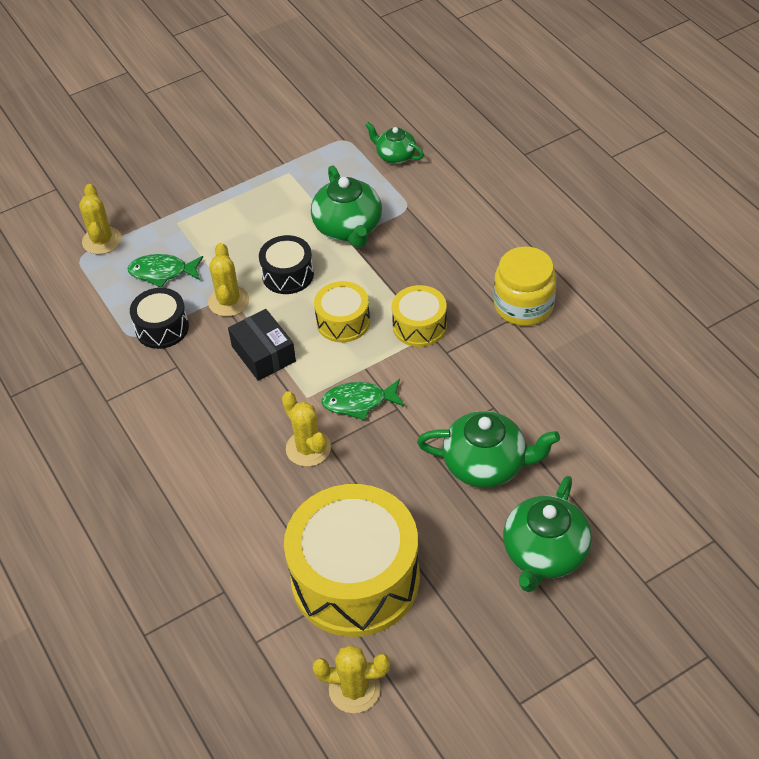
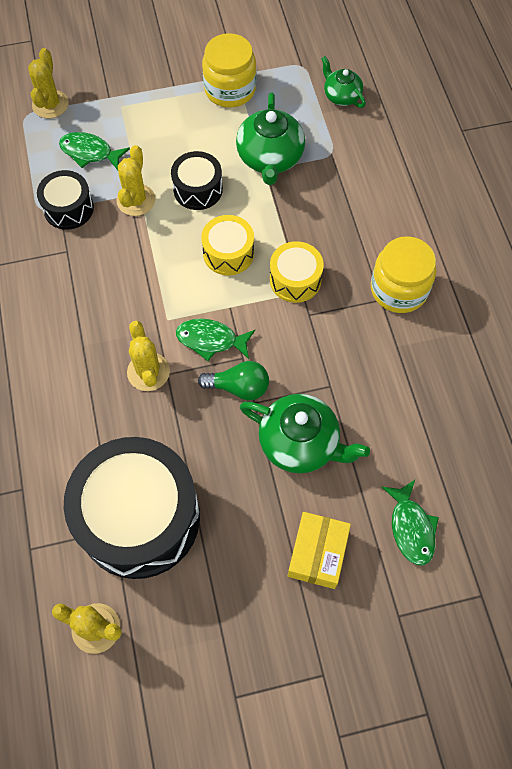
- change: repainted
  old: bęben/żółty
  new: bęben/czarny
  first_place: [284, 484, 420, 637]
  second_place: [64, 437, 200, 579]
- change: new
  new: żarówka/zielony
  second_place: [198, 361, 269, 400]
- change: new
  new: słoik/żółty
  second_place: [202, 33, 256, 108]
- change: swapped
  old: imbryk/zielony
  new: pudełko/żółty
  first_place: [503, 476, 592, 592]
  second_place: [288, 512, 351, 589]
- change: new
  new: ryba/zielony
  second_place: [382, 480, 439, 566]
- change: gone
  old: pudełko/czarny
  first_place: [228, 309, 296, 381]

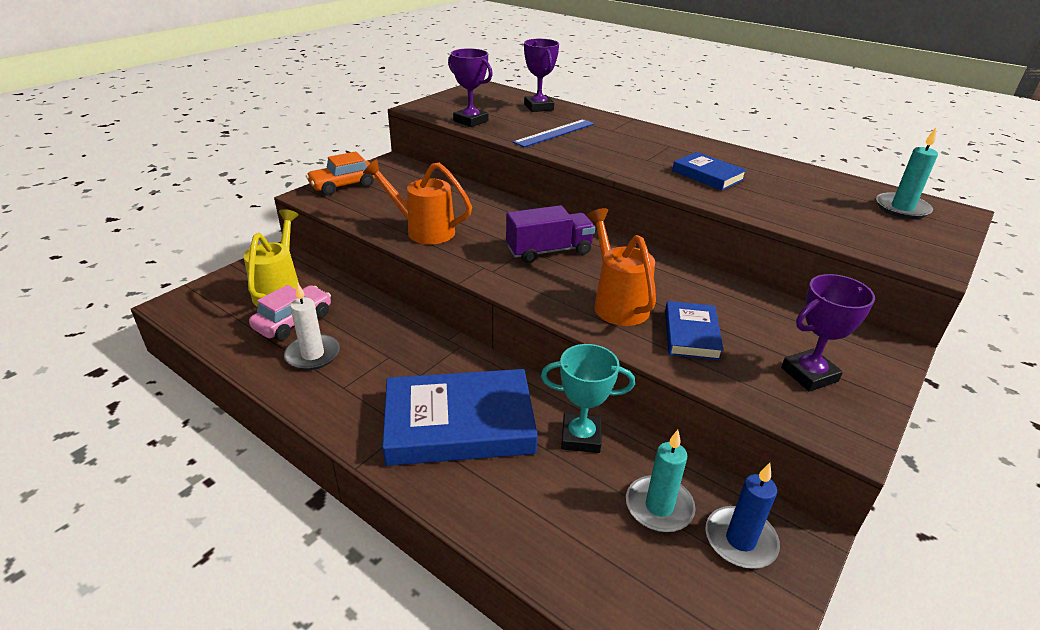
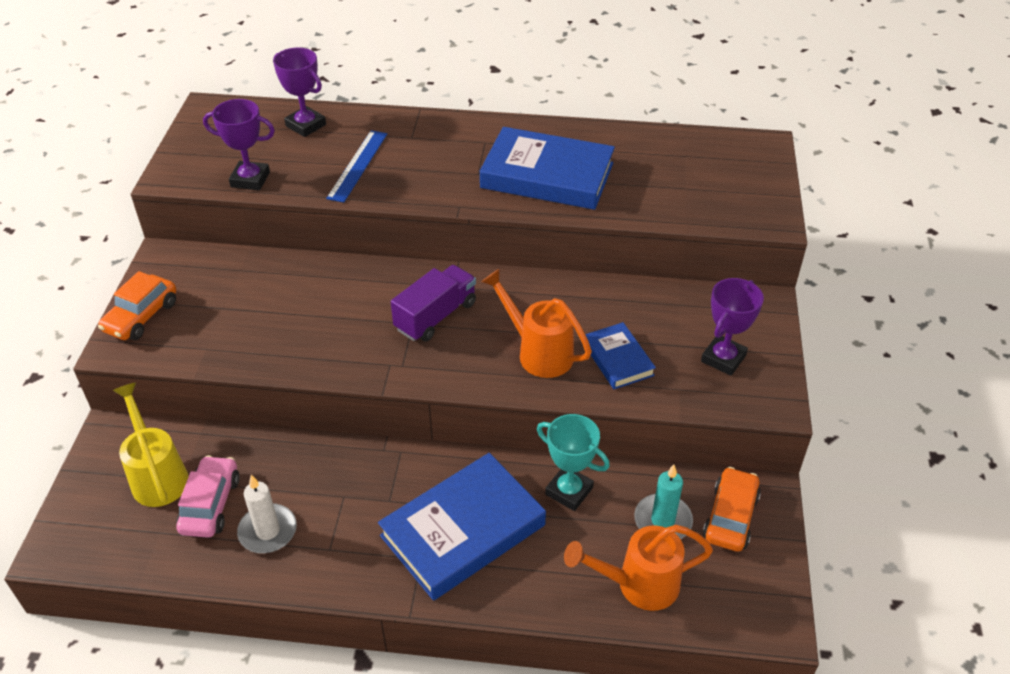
- change: scaled
  old: książka/niebieski
  first_place: [672, 152, 747, 191]
  second_place: [480, 127, 615, 210]
  factor: 1.89
- change: rotated
  old: puchar/turkusowy
  first_place: [541, 344, 635, 453]
  second_place: [537, 414, 610, 511]
  degrees: 60
- change: shifted
  old: konewka/pomarańczowy
  first_place: [363, 159, 472, 244]
  second_place: [564, 525, 713, 611]
- change: swapped
  old: świeca/niebieski
  new: samochód/pomarańczowy
  first_place: [705, 463, 780, 569]
  second_place: [703, 467, 761, 552]
- change: gone
  old: świeca/turkusowy
  first_place: [876, 128, 938, 219]

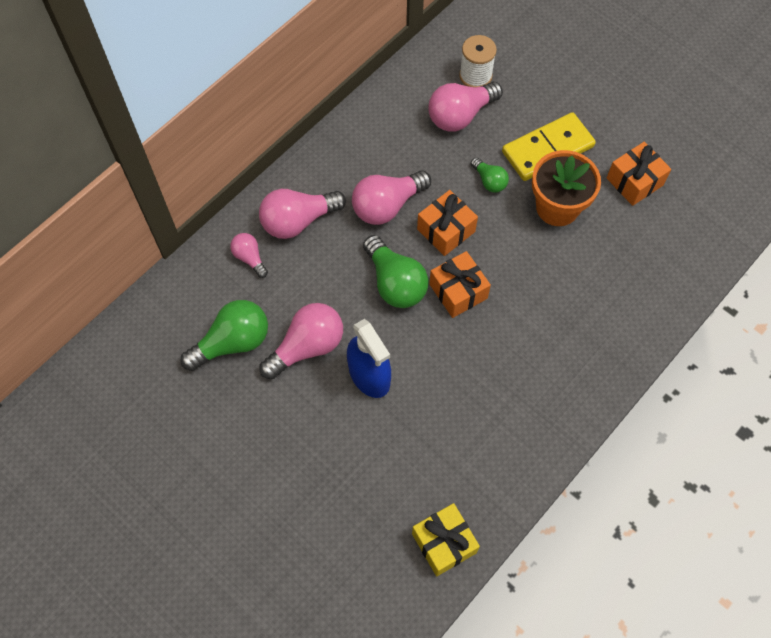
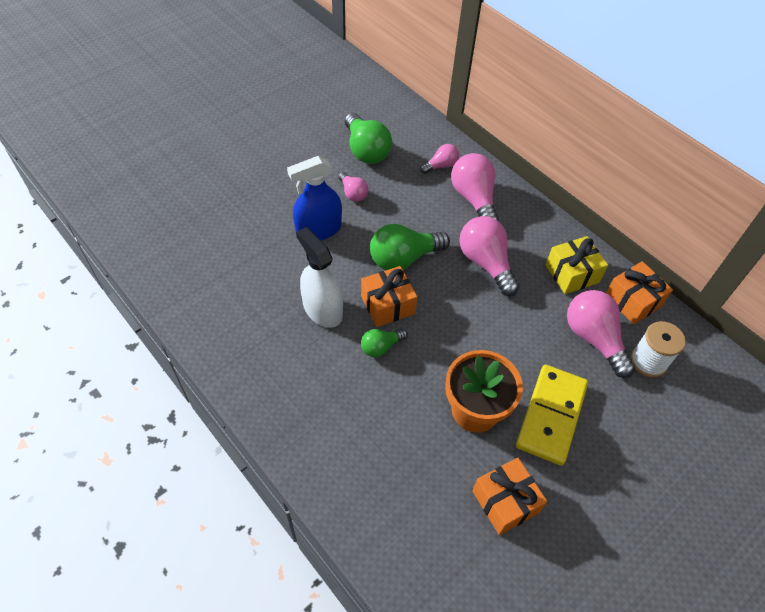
- change: new
  new: spryskiwacz/biały
  second_place: [296, 227, 343, 328]
- change: scaled
  old: żarówka/różowy
  first_place: [260, 303, 343, 379]
  second_place: [339, 172, 368, 202]
  factor: 0.55
- change: shifted
  old: żarówka/zielony
  first_place: [471, 157, 509, 193]
  second_place: [361, 329, 408, 357]
- change: rotated
  old: kostka domina/żółty
  first_place: [502, 112, 596, 181]
  second_place: [516, 365, 588, 466]
  degrees: 45
- change: shifted
  old: prezent/żółty
  first_place: [412, 503, 480, 576]
  second_place: [546, 236, 608, 294]
- change: shifted
  old: prezent/pomarańczowy
  first_place: [417, 190, 478, 256]
  second_place: [606, 261, 673, 324]

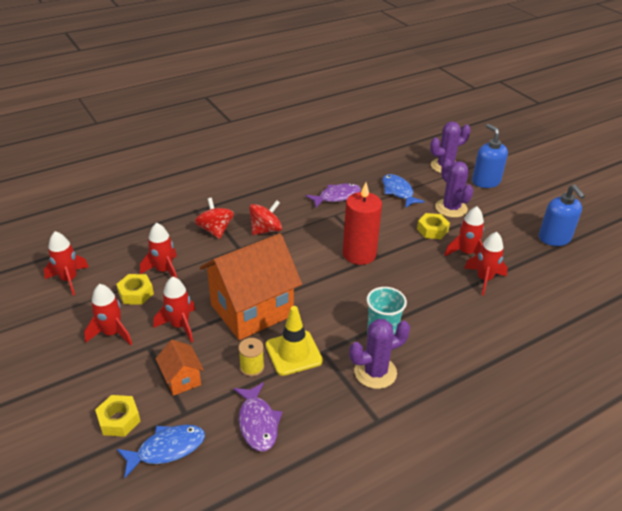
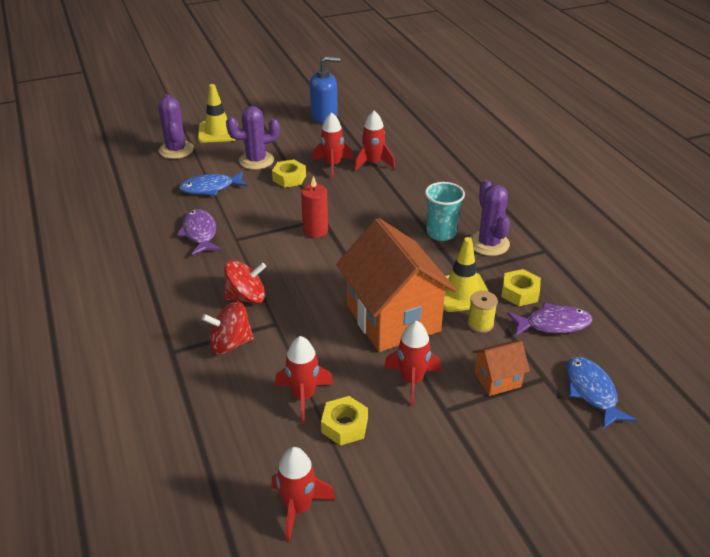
- change: swapped
  old: dozownik mydła/niebieski
  new: pachołek/żółty
  first_place: [472, 124, 508, 188]
  second_place: [198, 84, 238, 143]
- change: rotated
  old: bączek/czerwony
  first_place: [249, 200, 282, 235]
  second_place: [224, 260, 266, 304]
  degrees: 105
- change: scaled
  old: świeca/czerwony
  first_place: [343, 182, 382, 265]
  second_place: [301, 176, 328, 238]
  factor: 0.65
- change: shifted
  old: nakrętka/żółty
  first_place: [95, 395, 141, 437]
  second_place: [501, 269, 541, 306]
- change: gone
  old: rakieta/czerwony
  first_place: [84, 284, 132, 345]

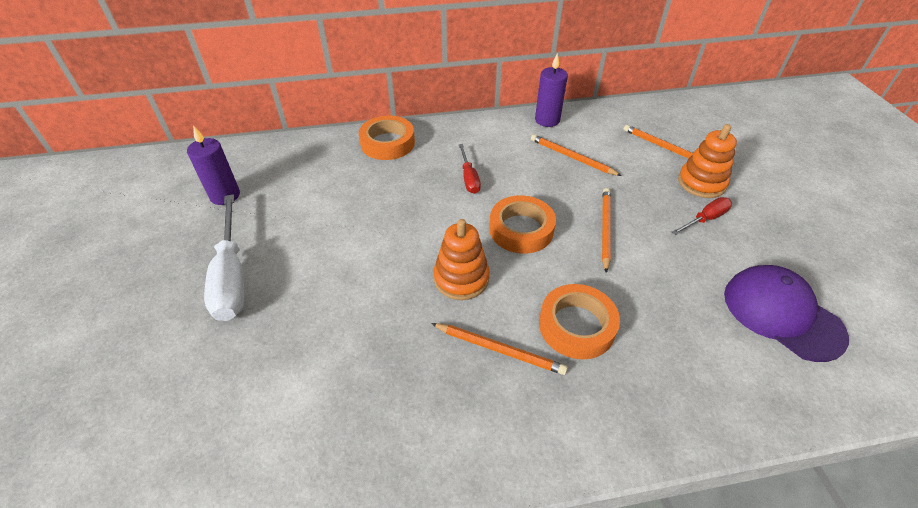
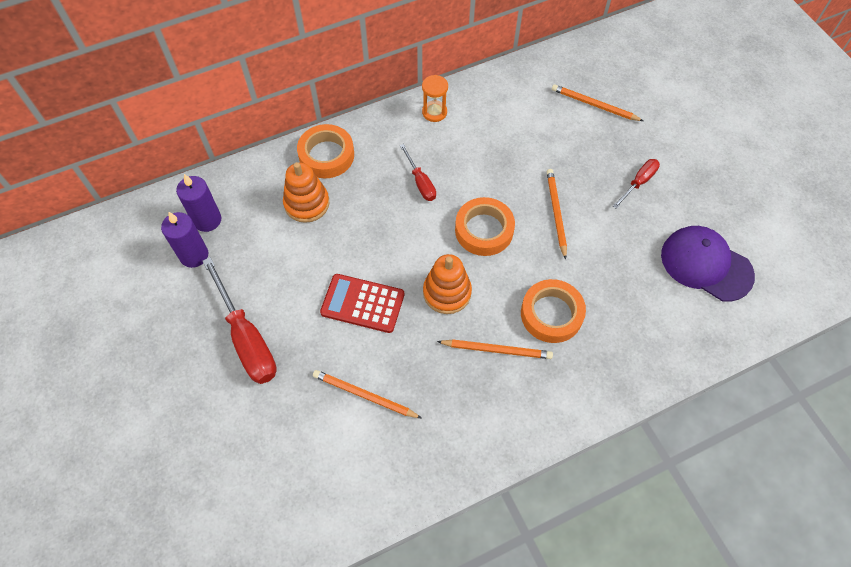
- change: shifted
  old: świeca/fioletowy
  first_place: [535, 53, 568, 127]
  second_place: [176, 174, 221, 232]
- change: repainted
  old: śrubokręt/biały
  new: śrubokręt/czerwony
  first_place: [204, 194, 245, 321]
  second_place: [202, 257, 277, 384]
- change: shifted
  old: zabawka nakładanka/pomarańczowy
  first_place: [678, 124, 737, 198]
  second_place: [283, 162, 330, 223]
- change: shifted
  old: ołówek/pomarańczowy
  first_place: [531, 134, 622, 176]
  second_place: [313, 370, 421, 418]
- change: new
  new: kalkulator/czerwony
  second_place: [320, 274, 404, 333]
- change: new
  new: klepsydra/pomarańczowy
  second_place: [422, 75, 448, 122]

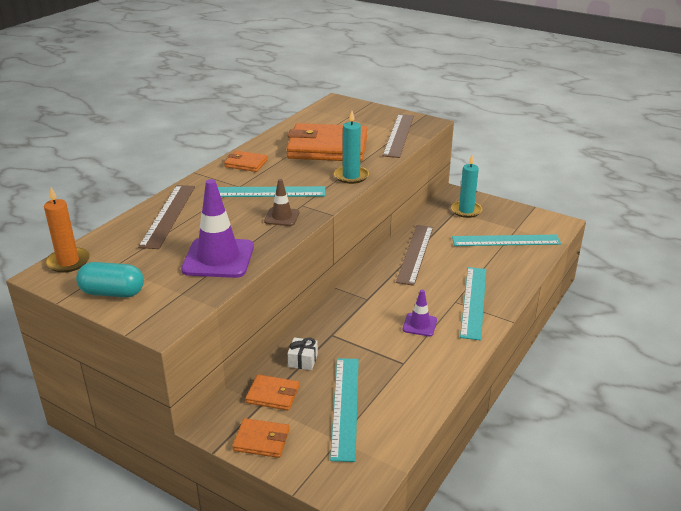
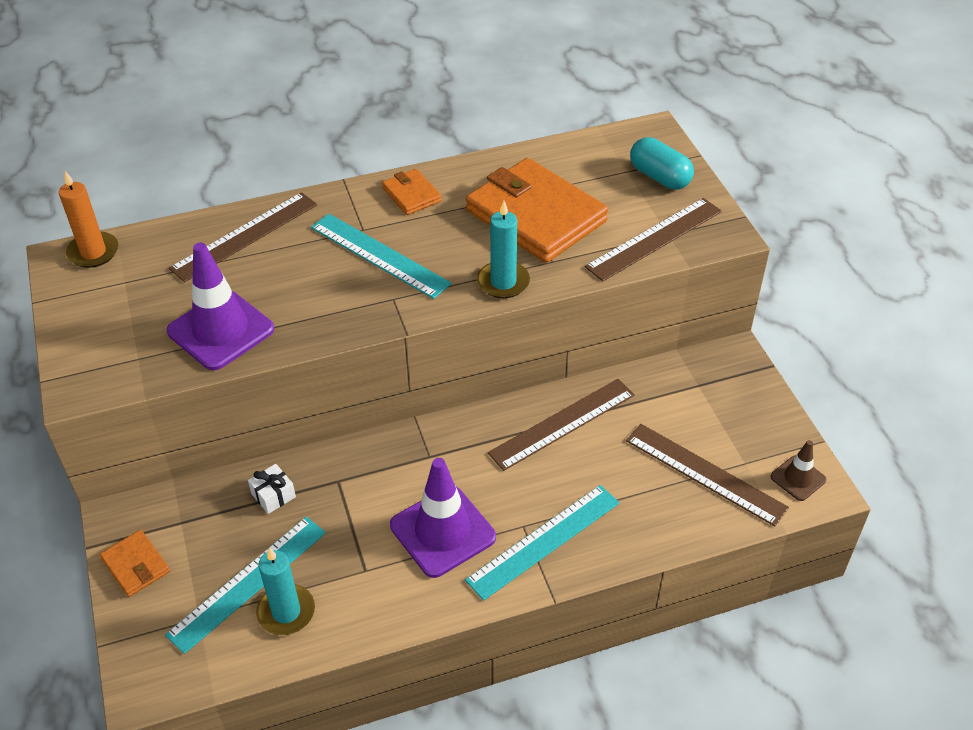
- change: shifted
  old: świeca/turkusowy
  first_place: [451, 155, 482, 218]
  second_place: [256, 547, 315, 635]
- change: scaled
  old: pachołek/fioletowy
  first_place: [403, 290, 437, 336]
  second_place: [390, 458, 496, 578]
  factor: 1.89
- change: repainted
  old: linijka/turkusowy
  new: linijka/brązowy
  first_place: [452, 235, 561, 246]
  second_place: [626, 424, 789, 526]
- change: shifted
  old: kapsułka/turkusowy
  first_place: [76, 262, 144, 297]
  second_place: [630, 137, 694, 190]
- change: shifted
  old: pachołek/brązowy
  first_place: [264, 179, 299, 226]
  second_place: [770, 440, 826, 501]
- change: gone
  old: portfel/pomarańczowy
  first_place: [245, 374, 299, 411]

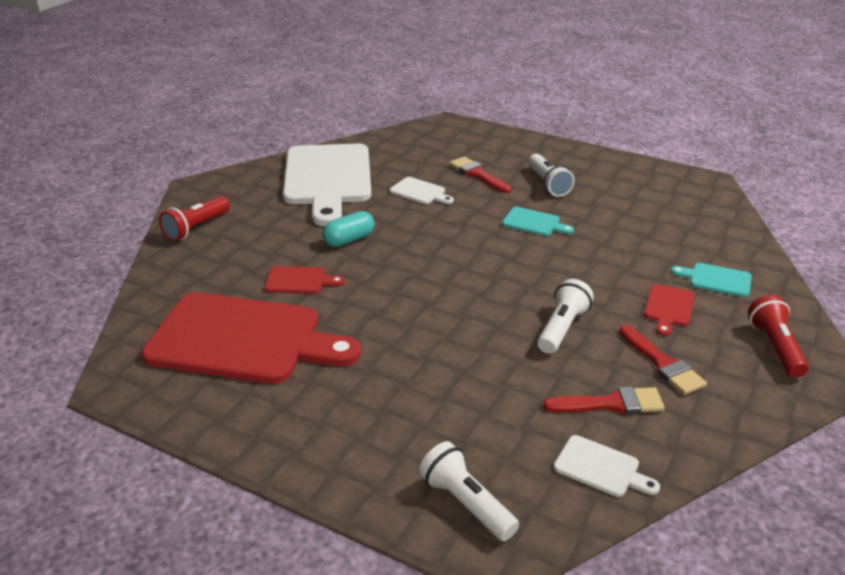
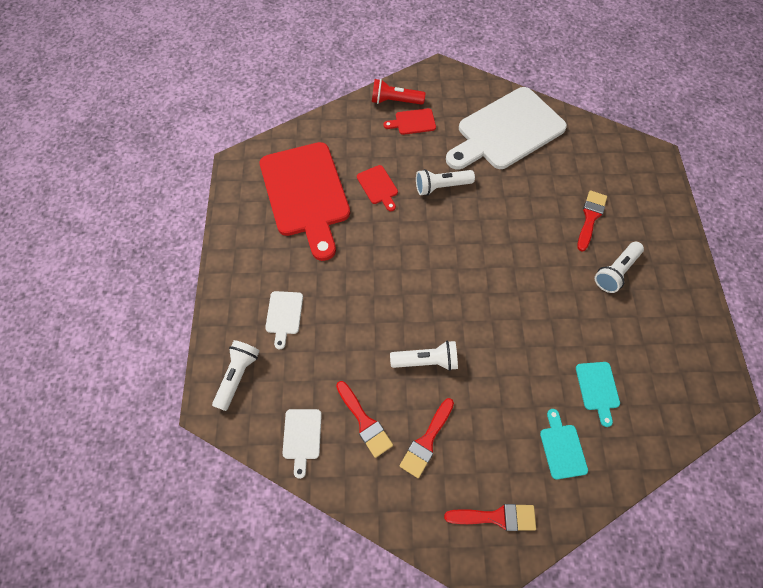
- change: shifted
  old: deska do krojenia/biały
  first_place: [390, 177, 454, 204]
  second_place: [265, 291, 303, 349]
- change: shifted
  old: deska do krojenia/czerwony
  first_place: [644, 284, 695, 336]
  second_place: [384, 108, 436, 135]
- change: swapped
  old: kapsułka/turkusowy
  new: latarka/biały
  first_place: [323, 211, 375, 247]
  second_place: [416, 169, 475, 196]
- change: swapped
  old: latarka/czerwony
  new: pędzel/czerwony
  first_place: [748, 295, 809, 378]
  second_place: [444, 504, 536, 531]
- change: shifted
  old: deska do krojenia/turkusowy
  first_place: [502, 207, 574, 236]
  second_place: [576, 362, 620, 427]

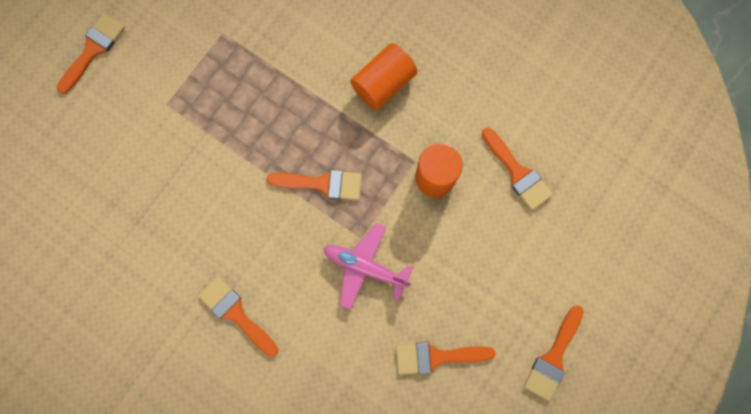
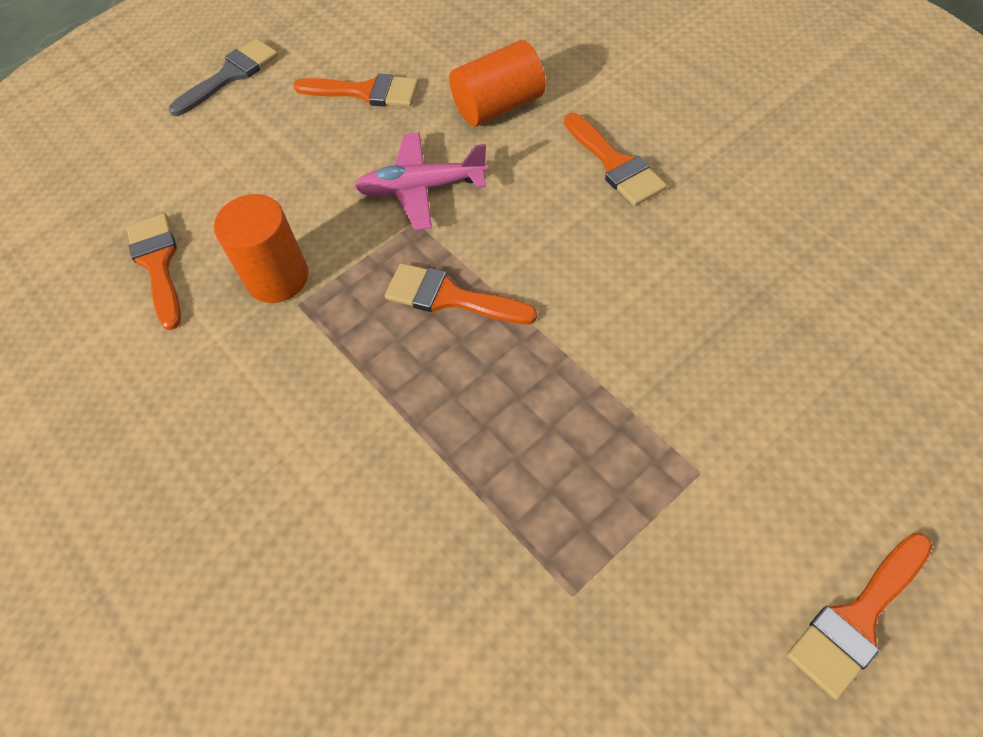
- change: repainted
  old: pędzel/pomarańczowy
  new: pędzel/szary
  first_place: [524, 305, 584, 401]
  second_place: [169, 38, 278, 116]
- change: rotated
  old: samolot/różowy
  first_place: [324, 223, 413, 310]
  second_place: [355, 132, 488, 231]
  degrees: 135
- change: shifted
  old: walec/pomarańczowy
  first_place: [350, 43, 417, 110]
  second_place: [449, 40, 546, 127]

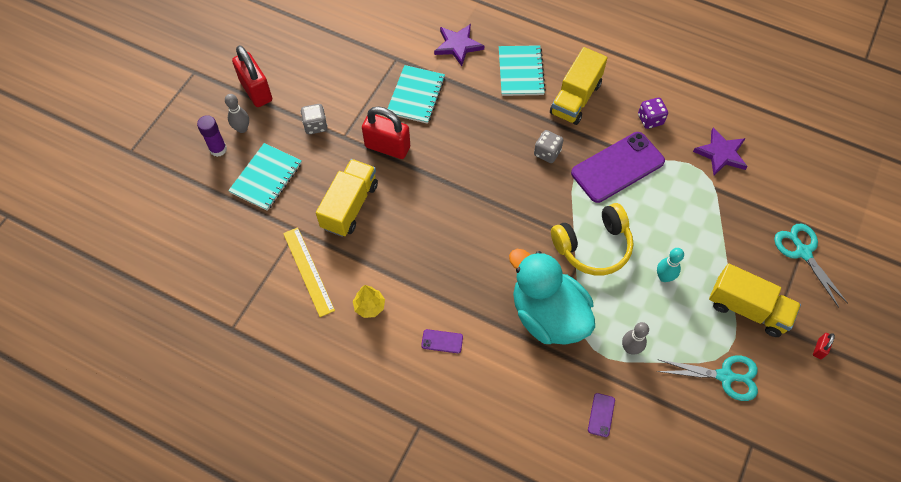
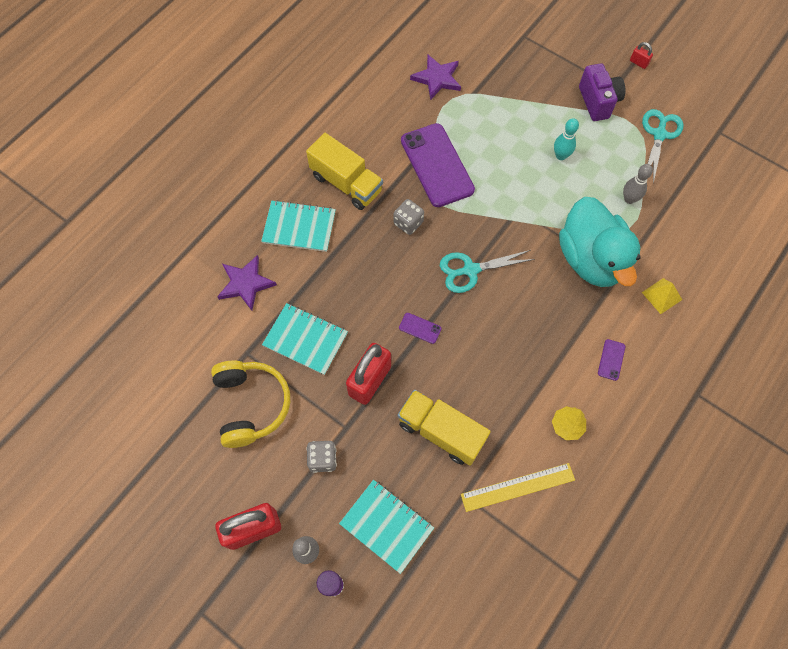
- change: shifted
  old: słuchawki/żółty
  first_place: [551, 203, 633, 275]
  second_place: [211, 361, 290, 448]
- change: shifted
  old: telefon/fioletowy
  first_place: [588, 393, 615, 437]
  second_place: [399, 313, 442, 344]
- change: shifted
  old: nożyczki/turkusowy
  first_place: [774, 224, 848, 308]
  second_place: [440, 250, 535, 293]
- change: rotated
  old: kaczka/turkusowy
  first_place: [509, 249, 595, 345]
  second_place: [559, 197, 640, 287]
  degrees: -75
- change: swapped
  old: ciężarówka/żółty
  new: aparat fotograficzny/fioletowy
  first_place: [709, 263, 801, 337]
  second_place: [579, 63, 626, 121]
- change: new
  new: piramida/żółty
  second_place: [642, 278, 682, 314]
- change: gone
  old: kostka do gry/fioletowy
  first_place: [638, 98, 668, 129]

